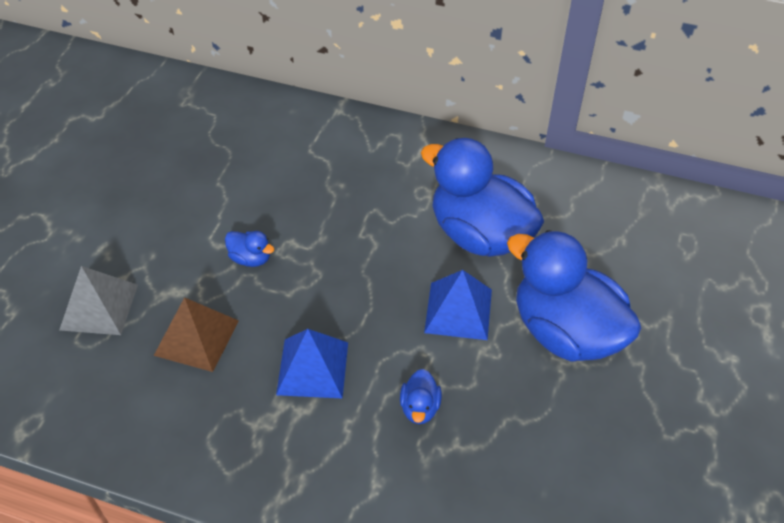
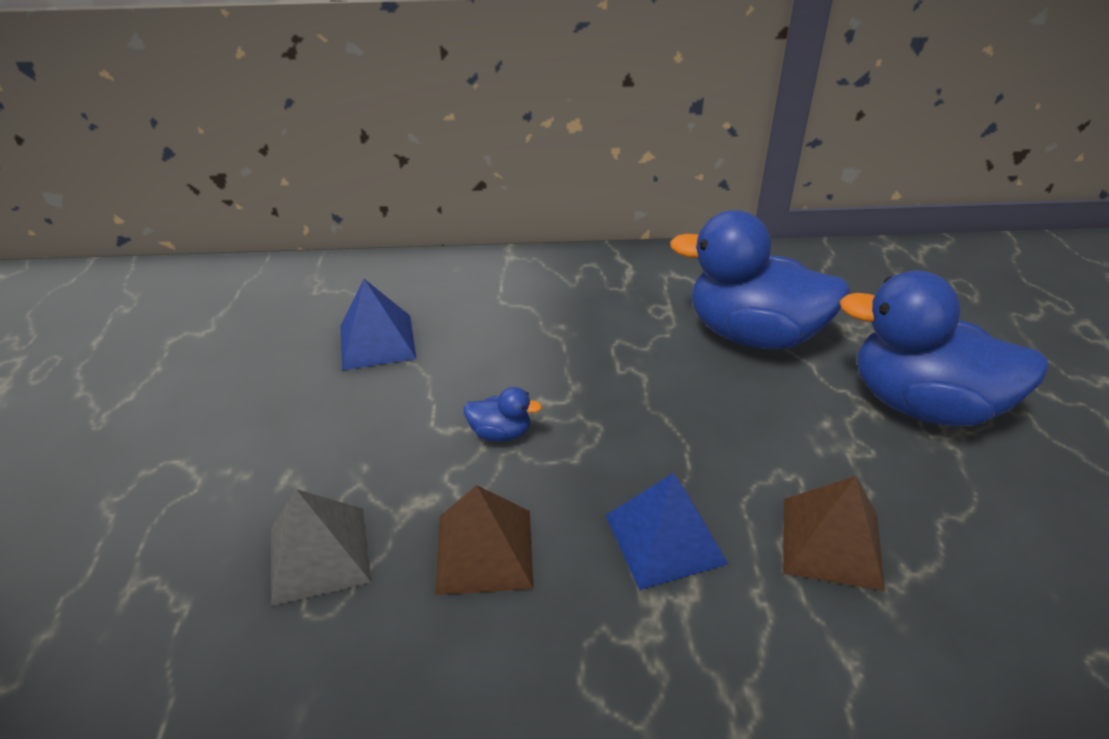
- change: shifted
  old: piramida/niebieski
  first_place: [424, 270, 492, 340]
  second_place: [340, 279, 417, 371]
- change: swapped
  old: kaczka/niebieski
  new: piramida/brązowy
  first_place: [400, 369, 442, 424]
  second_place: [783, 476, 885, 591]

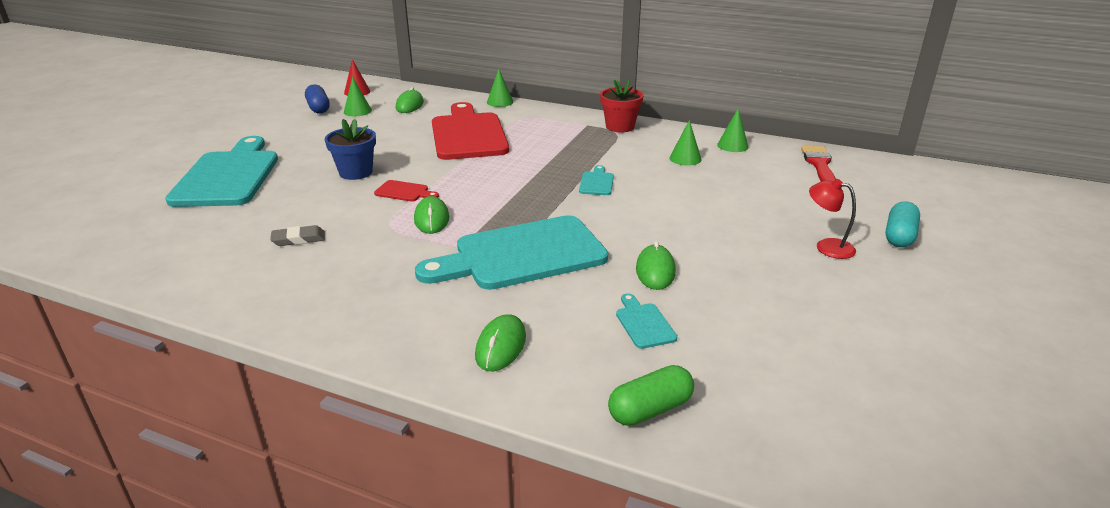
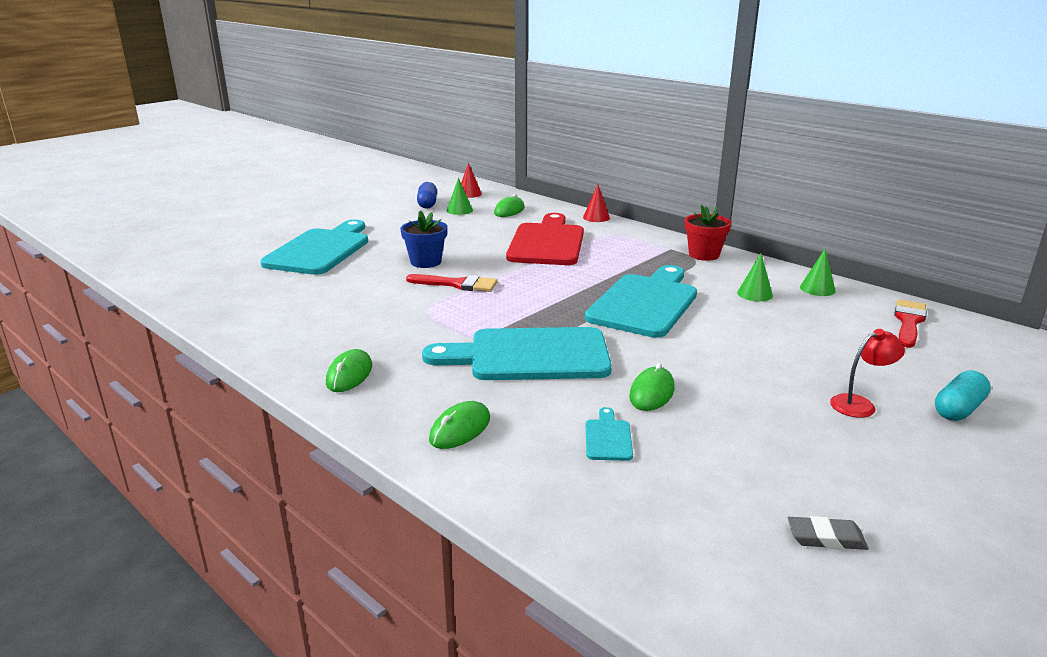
- change: shifted
  old: myszka/zielony
  first_place: [414, 196, 449, 234]
  second_place: [326, 349, 372, 392]
- change: swapped
  old: deska do krojenia/czerwony
  new: pędzel/czerwony
  first_place: [374, 180, 439, 202]
  second_place: [406, 274, 497, 292]
- change: repainted
  old: stożek/zielony
  new: stożek/czerwony
  first_place: [487, 69, 513, 107]
  second_place: [583, 185, 610, 222]
- change: scaled
  old: deska do krojenia/turkusowy
  first_place: [579, 165, 614, 195]
  second_place: [585, 265, 697, 338]
  factor: 2.49
- change: shifted
  old: gumka do mazania/szary
  first_place: [270, 225, 325, 246]
  second_place: [788, 516, 869, 550]
- change: rotated
  old: lampka/czerwony
  first_place: [809, 179, 856, 259]
  second_place: [830, 329, 905, 418]
  degrees: 105
- change: gone
  old: kapsułka/zielony
  first_place: [608, 365, 694, 426]

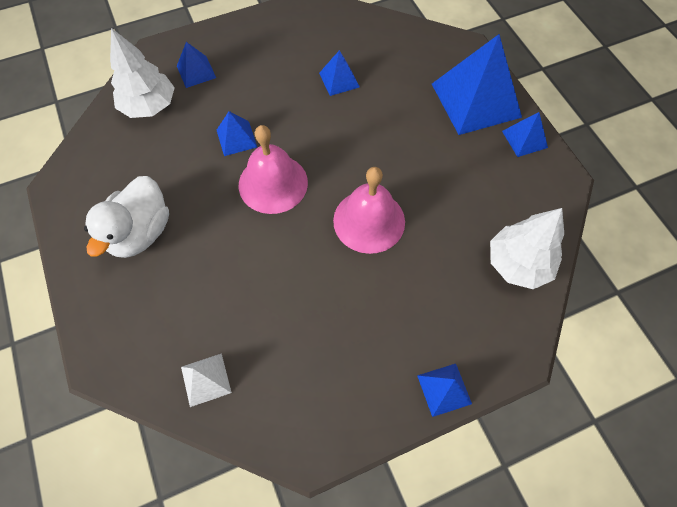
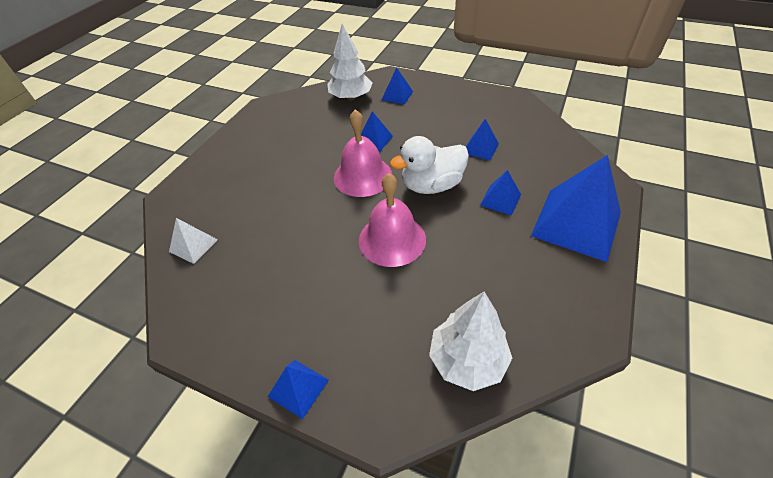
- change: shifted
  old: kaczka/biały
  first_place: [84, 176, 169, 258]
  second_place: [390, 136, 469, 194]
- change: shifted
  old: piramida/niebieski
  first_place: [502, 112, 548, 157]
  second_place: [480, 170, 521, 216]

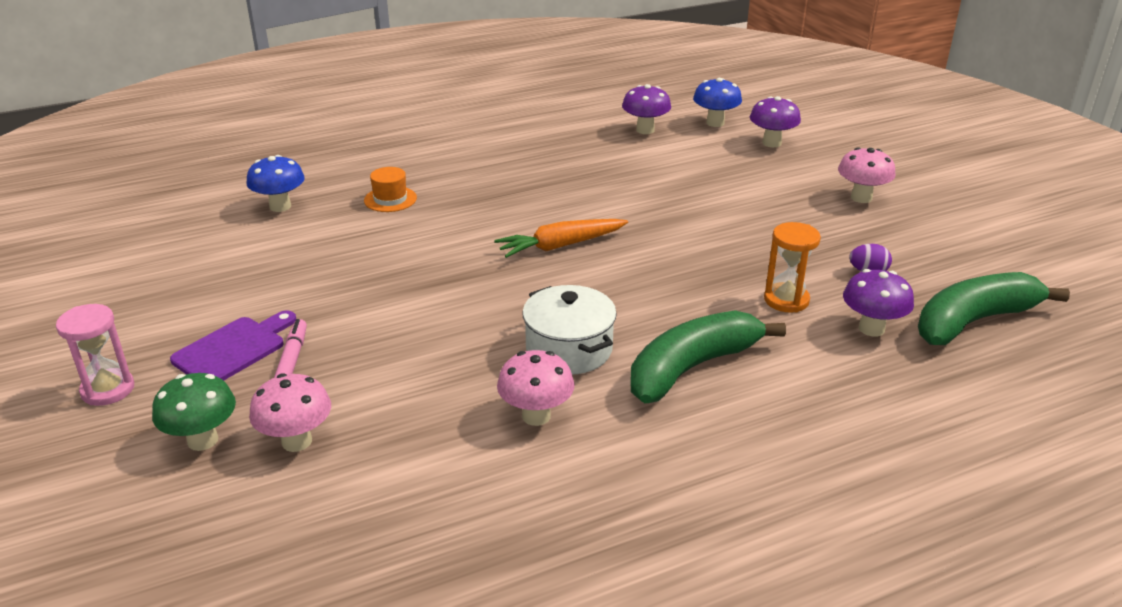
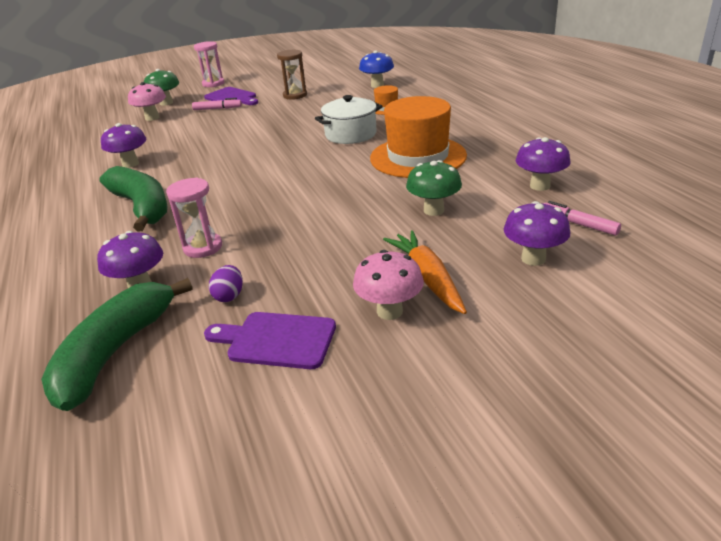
- change: rotated
  old: banan/zielony
  first_place: [918, 272, 1070, 345]
  second_place: [41, 278, 193, 411]
  degrees: -135
- change: repainted
  old: grzyb/różowy
  new: grzyb/fioletowy
  first_place: [497, 350, 575, 426]
  second_place: [101, 123, 146, 168]
- change: repainted
  old: klepsydra/pomarańczowy
  new: klepsydra/różowy
  first_place: [764, 222, 821, 313]
  second_place: [166, 178, 222, 258]
- change: new
  new: deska do krojenia/fioletowy
  second_place: [204, 312, 336, 369]
- change: new
  new: klepsydra/brązowy
  second_place: [277, 50, 307, 100]
- change: shifted
  old: garnek/biały
  first_place: [522, 285, 617, 374]
  second_place: [315, 95, 383, 144]
- change: new
  new: kapelusz/pomarańczowy
  second_place: [370, 96, 467, 178]
- change: shifted
  old: marchewka/pomarańczowy
  first_place: [494, 219, 628, 258]
  second_place: [383, 230, 467, 314]
- change: new
  new: grzyb/zielony
  second_place: [406, 160, 462, 216]
- change: swapped
  old: grzyb/niebieski
  new: flamaster/różowy
  first_place: [693, 78, 742, 127]
  second_place: [544, 201, 621, 236]

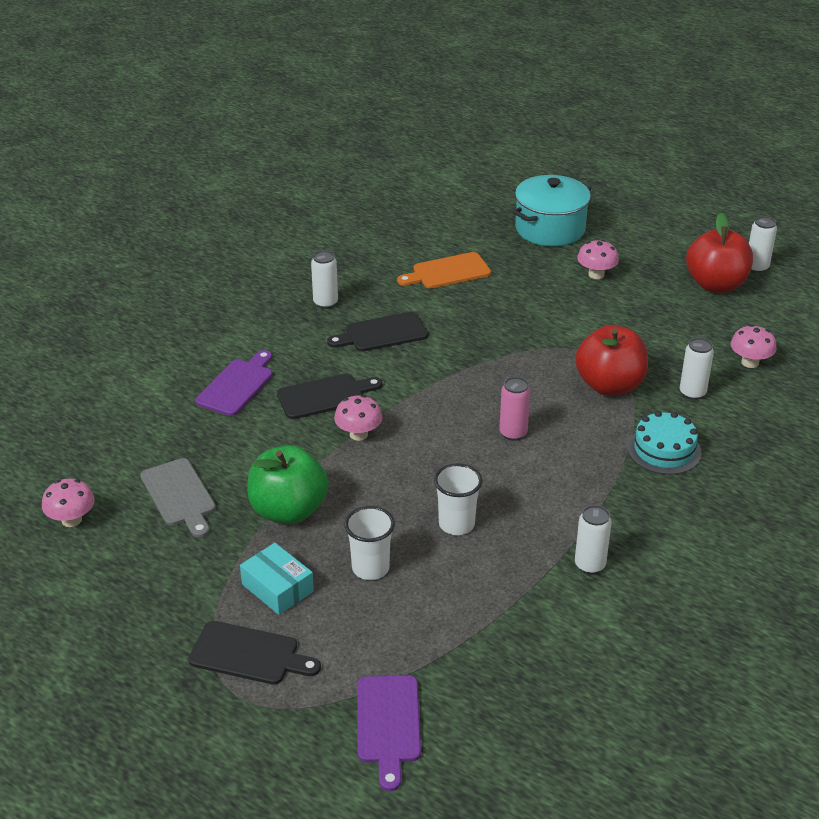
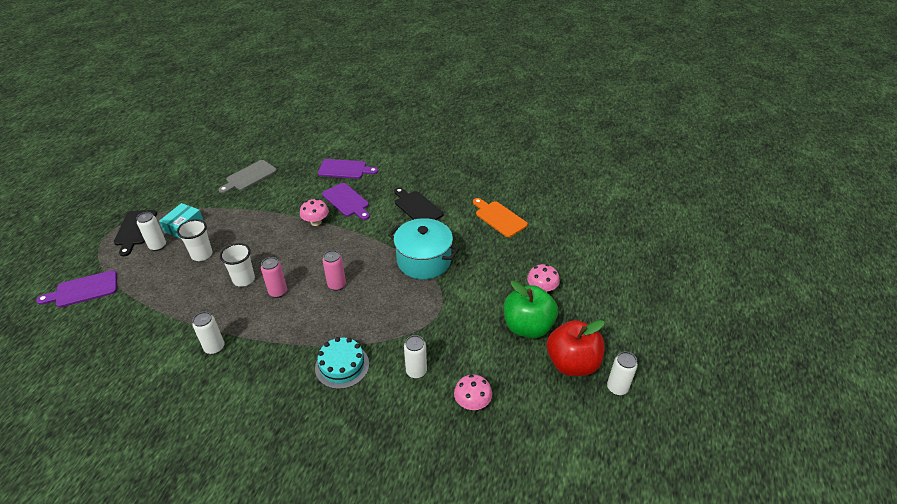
- change: shifted
  old: puszka/biały
  first_place: [311, 250, 338, 309]
  second_place: [136, 212, 166, 251]
- change: new
  new: puszka/różowy
  second_place: [261, 257, 287, 298]
- change: repainted
  old: deska do krojenia/czarny
  new: deska do krojenia/fioletowy
  first_place: [277, 374, 383, 419]
  second_place: [322, 183, 370, 220]
- change: shifted
  old: garnek/turkusowy
  first_place: [512, 175, 592, 246]
  second_place: [388, 218, 459, 279]
- change: shifted
  old: jabłko/zielony
  first_place: [247, 445, 329, 524]
  second_place: [504, 281, 558, 338]
- change: gone
  old: grzyb/różowy
  first_place: [42, 479, 95, 527]
- change: gone
  old: jabłko/czerwony
  first_place: [575, 325, 648, 396]

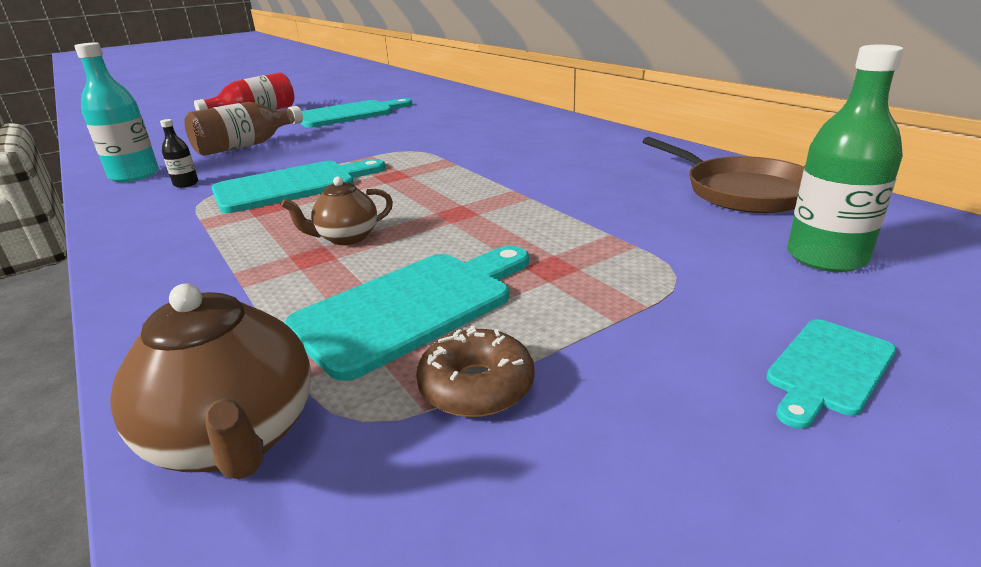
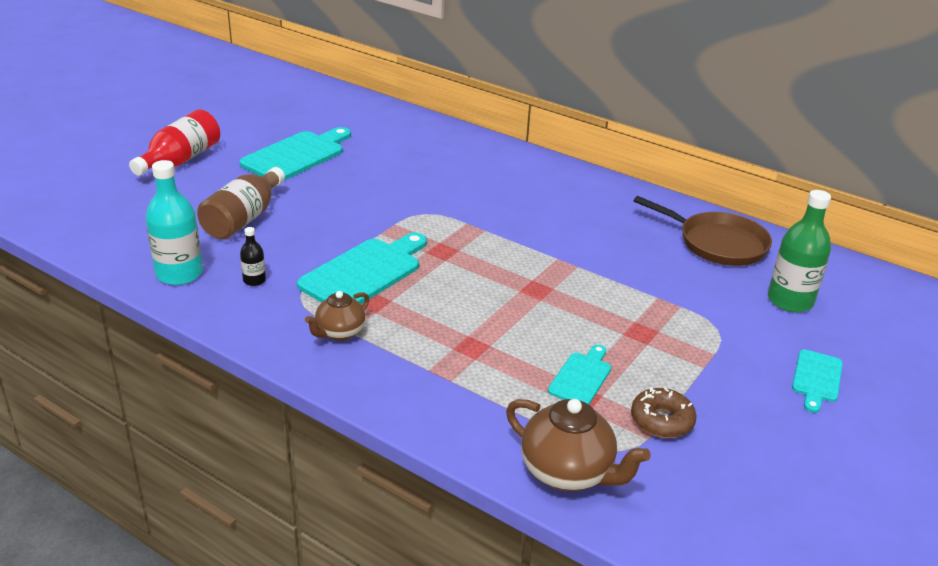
- change: shifted
  old: imbryk/brązowy
  first_place: [281, 176, 393, 245]
  second_place: [305, 291, 369, 341]
- change: scaled
  old: deska do krojenia/turkusowy
  first_place: [284, 246, 529, 381]
  second_place: [548, 345, 611, 405]
  factor: 0.55

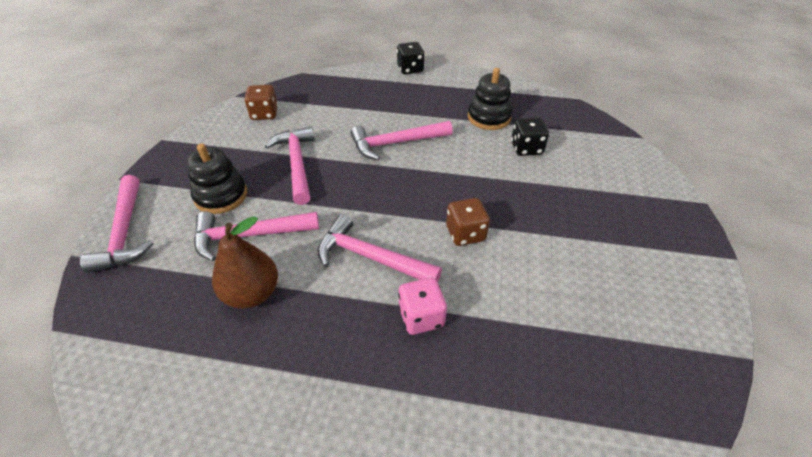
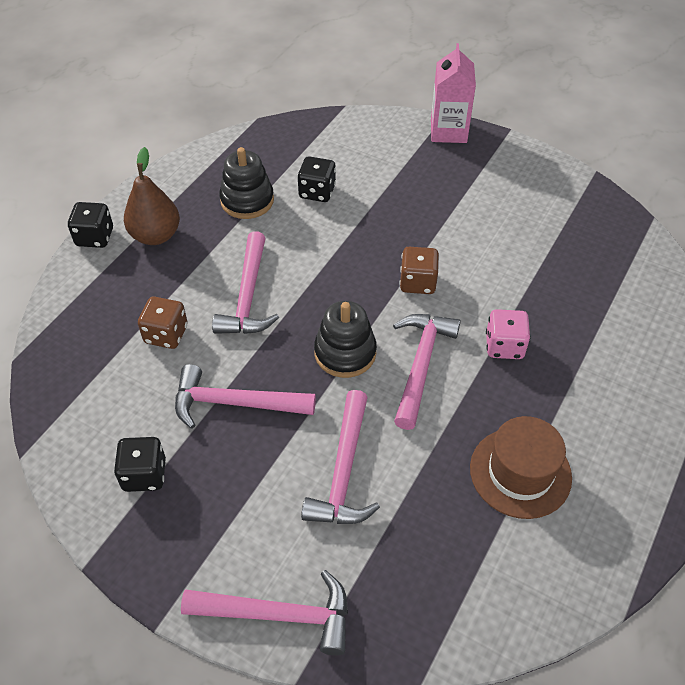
- change: new
  new: kostka do gry/czarny
  second_place: [114, 437, 166, 492]
- change: shifted
  old: gruszka/brązowy
  first_place: [212, 216, 278, 309]
  second_place: [124, 147, 180, 245]
- change: shifted
  old: kostka do gry/brązowy
  first_place: [244, 85, 278, 120]
  second_place: [138, 297, 188, 349]
- change: shifted
  old: zabawka nakładanka/czarny
  first_place: [187, 143, 247, 214]
  second_place: [314, 301, 377, 378]
- change: rotated
  old: młotek/różowy
  first_place: [318, 214, 442, 282]
  second_place: [393, 314, 461, 430]
  degrees: 150
- change: new
  new: karton mleka/różowy
  second_place: [431, 43, 476, 143]
- change: new
  new: kapelusz/brązowy
  second_place: [470, 416, 572, 519]

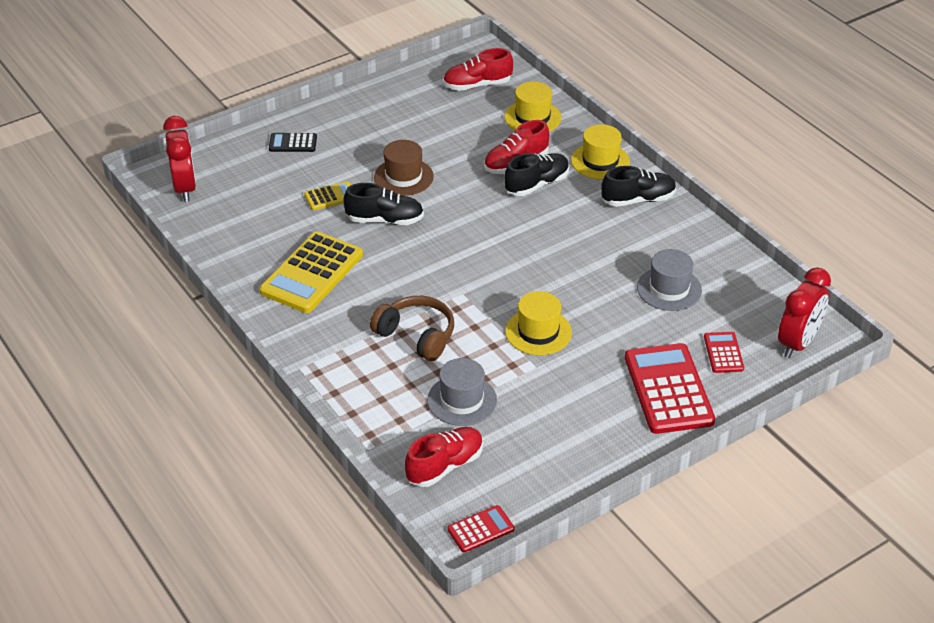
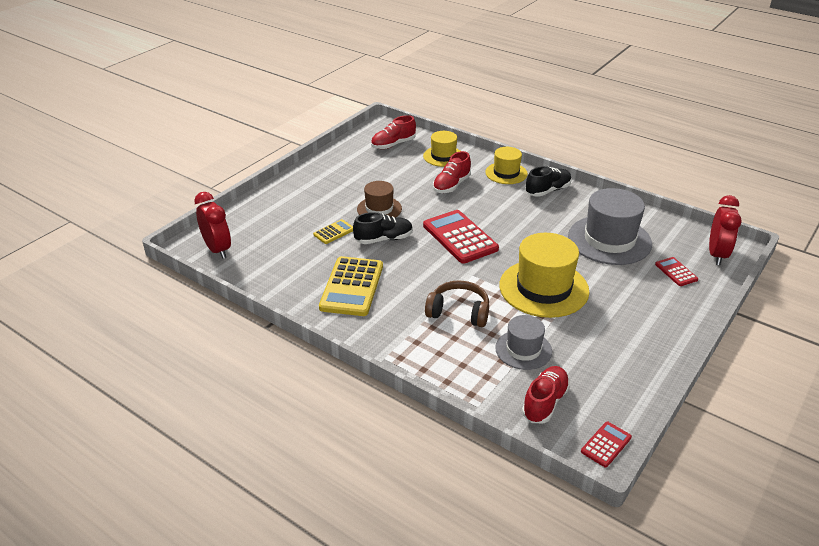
- change: shifted
  old: kalkulator/czerwony
  first_place: [625, 343, 715, 434]
  second_place: [423, 210, 499, 264]
- change: scaled
  old: kapelusz/żółty
  first_place: [505, 291, 572, 355]
  second_place: [499, 233, 589, 318]
  factor: 1.73
- change: scaled
  old: kapelusz/szary
  first_place: [637, 249, 702, 311]
  second_place: [568, 188, 652, 265]
  factor: 1.73
- change: gone
  old: kalkulator/czarny
  first_place: [269, 133, 317, 152]
- change: gone
  old: but/czarny
  first_place: [505, 153, 569, 196]

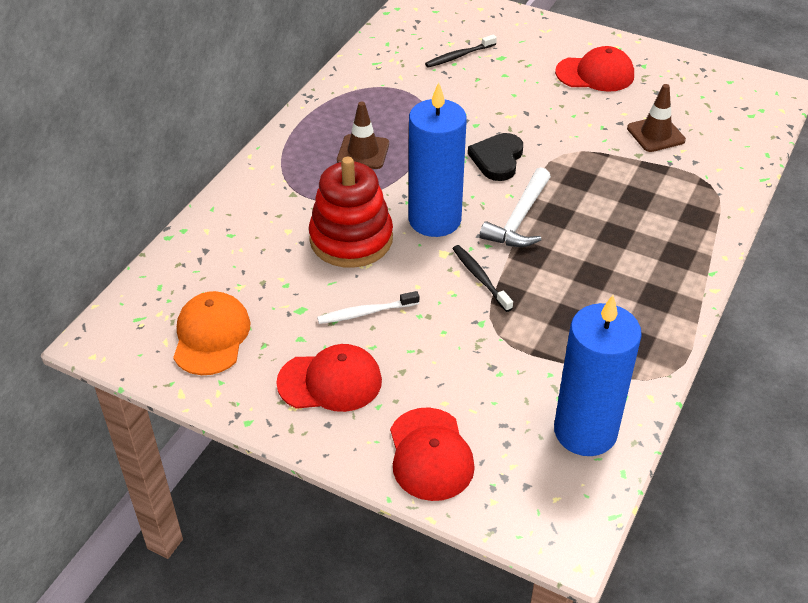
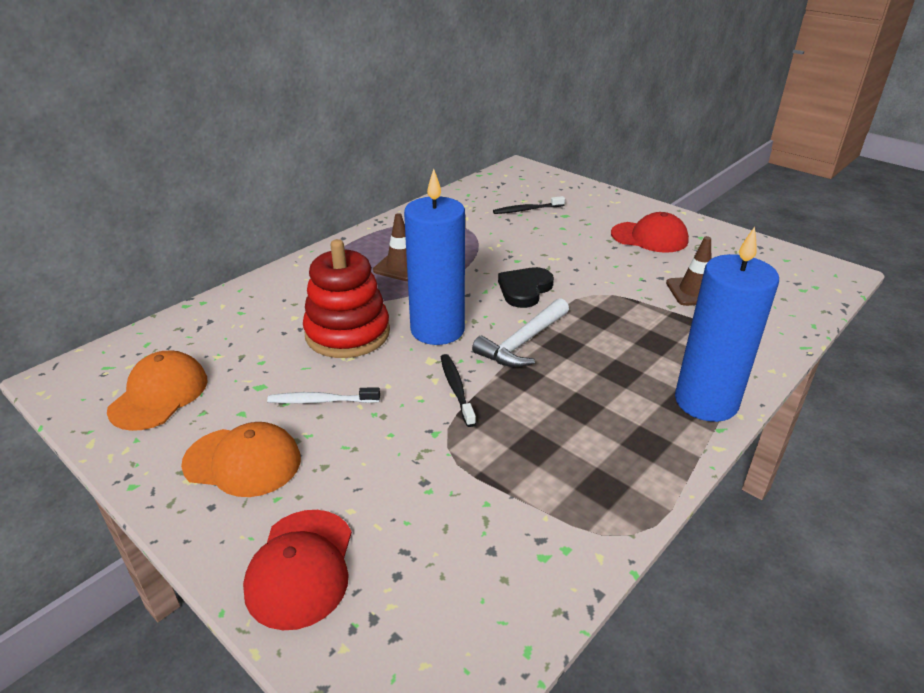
- change: repainted
  old: czapka/czerwony
  new: czapka/pomarańczowy
  first_place: [276, 344, 382, 412]
  second_place: [181, 422, 301, 497]
- change: shifted
  old: świeca/niebieski
  first_place: [554, 295, 642, 456]
  second_place: [675, 227, 779, 422]

